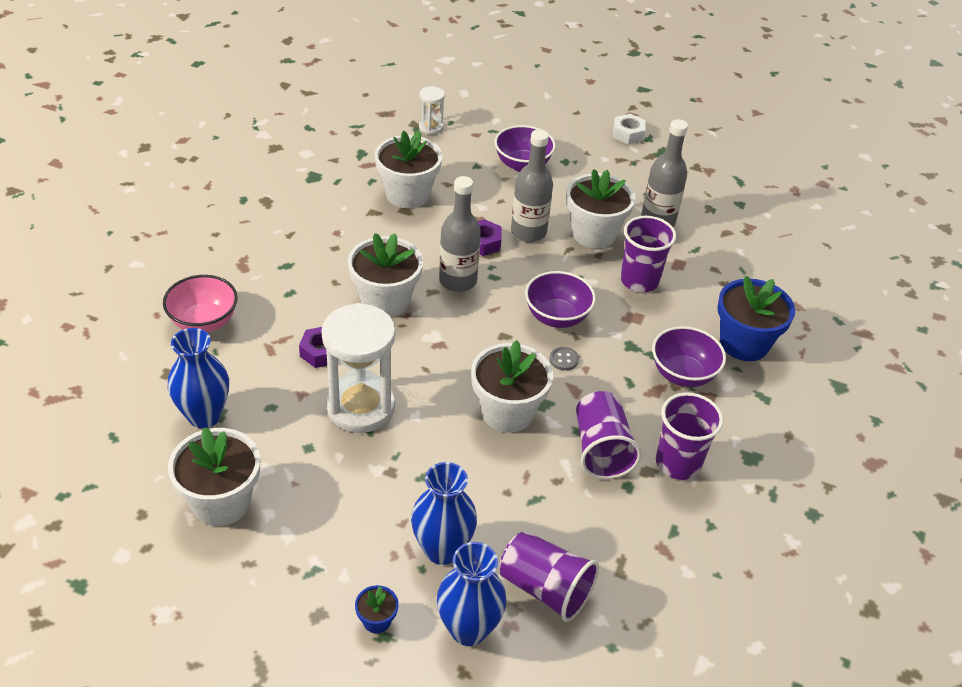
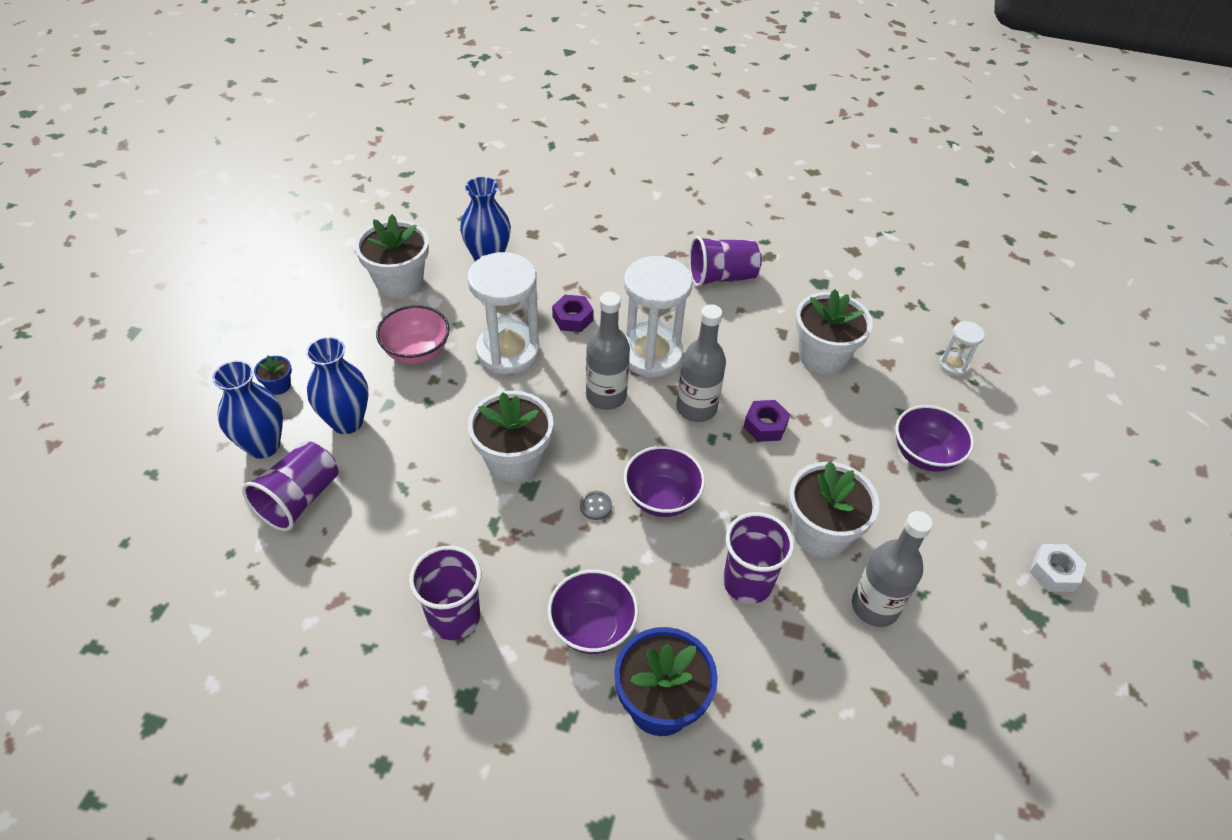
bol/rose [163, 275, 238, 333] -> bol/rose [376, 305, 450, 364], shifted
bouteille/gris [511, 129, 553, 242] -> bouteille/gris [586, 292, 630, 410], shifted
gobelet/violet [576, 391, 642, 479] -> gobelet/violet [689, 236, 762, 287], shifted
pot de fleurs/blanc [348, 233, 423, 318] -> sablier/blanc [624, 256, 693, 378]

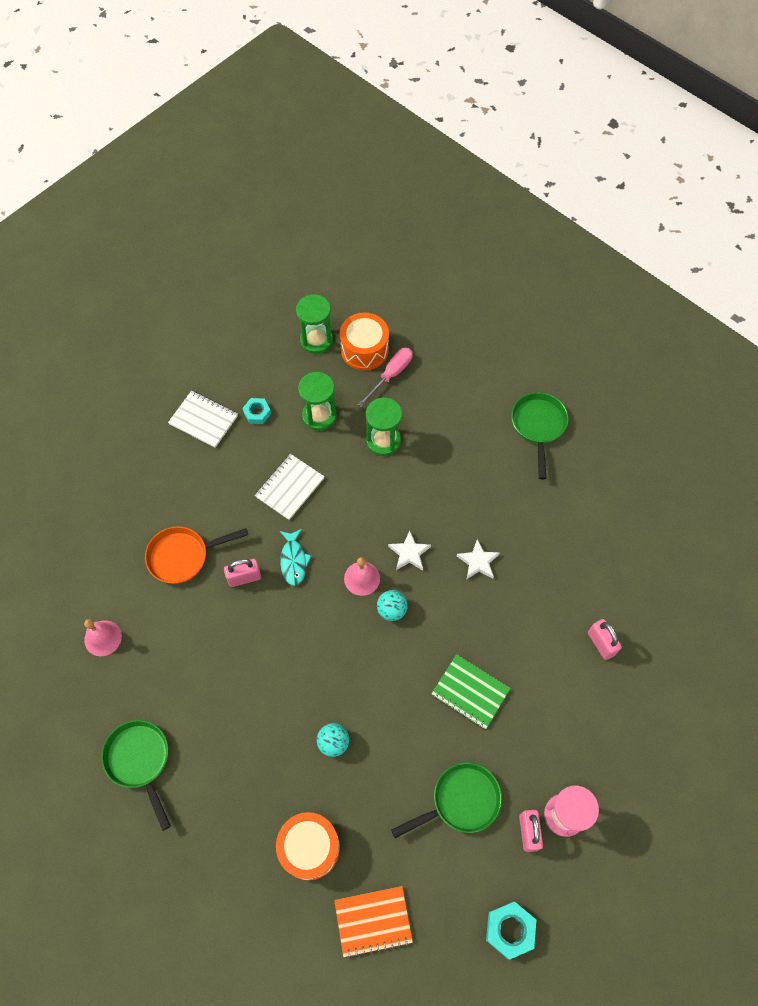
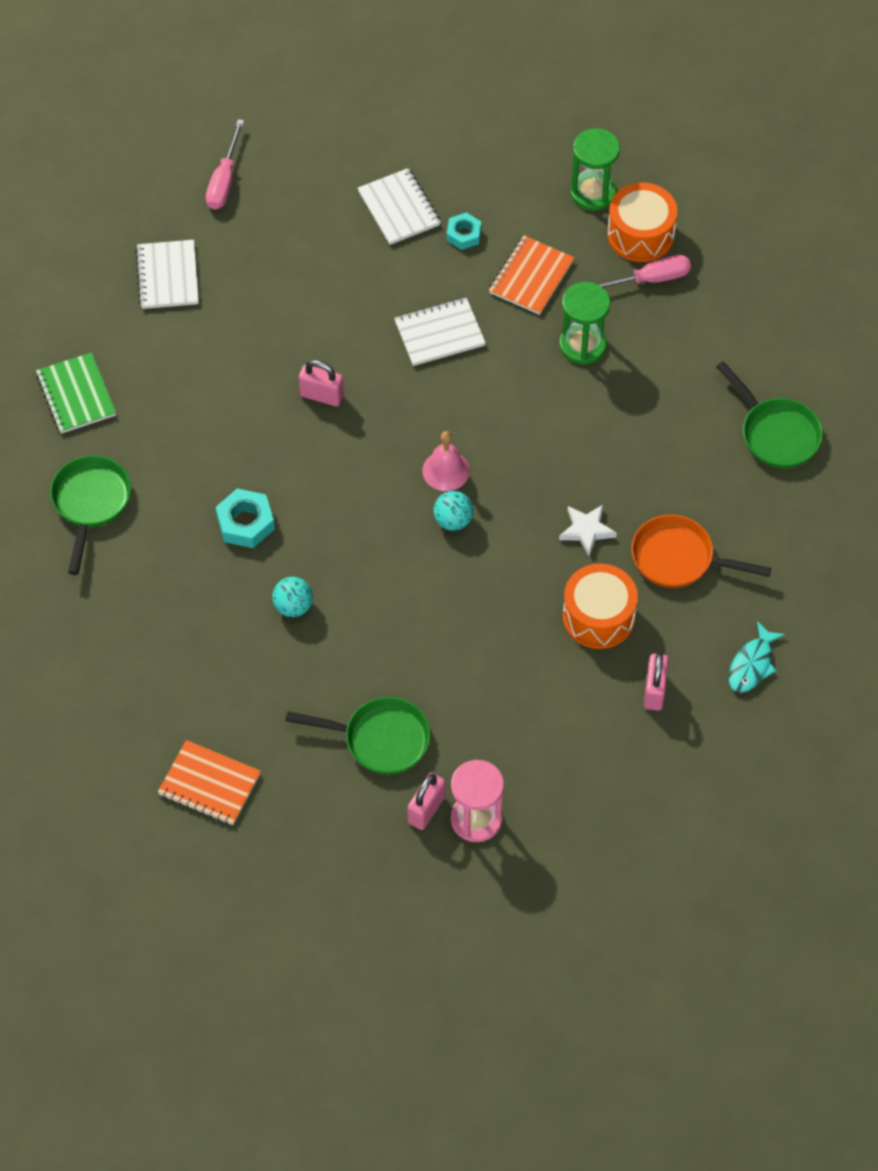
cloche/rose [84, 619, 122, 656] -> none
étoile/blanc [388, 531, 431, 570] -> none
none -> carnet/blanc [135, 240, 199, 309]
none -> tournevis/rose [206, 119, 244, 210]
poêle/orange [145, 526, 248, 584] -> poêle/orange [632, 514, 772, 588], shifted
tambour/orange [276, 812, 340, 880] -> tambour/orange [563, 564, 638, 649], shifted
poisson/turquoise [280, 529, 311, 586] -> poisson/turquoise [729, 621, 785, 693], shifted
carnet/vert [432, 655, 510, 729] -> carnet/vert [36, 352, 116, 434], shifted
écrou/turquoise [486, 902, 536, 960] -> écrou/turquoise [216, 488, 275, 548], shifted
sablier/vert [298, 372, 337, 431] -> carnet/orange [489, 236, 575, 315]
poêle/vert [511, 392, 568, 479] -> poêle/vert [716, 361, 823, 469], 105 degrees clockwise

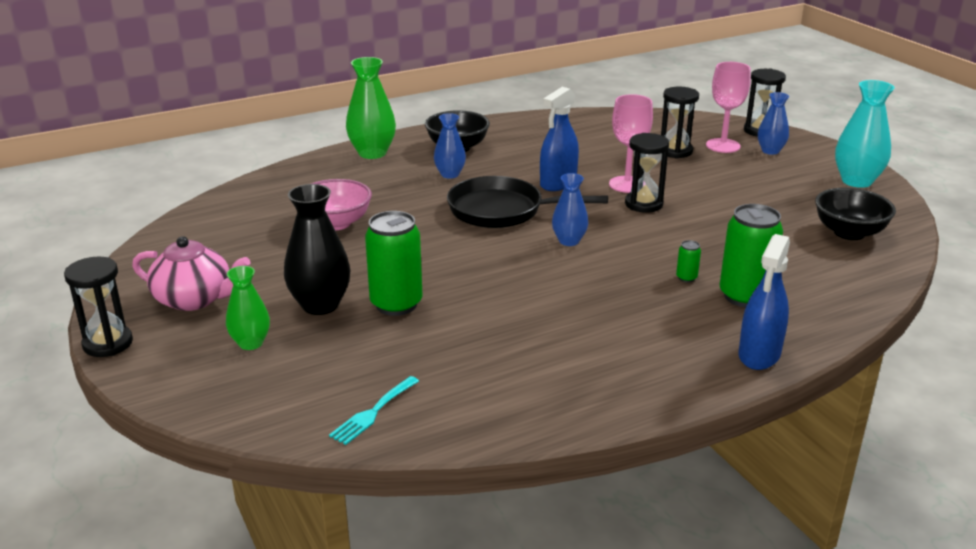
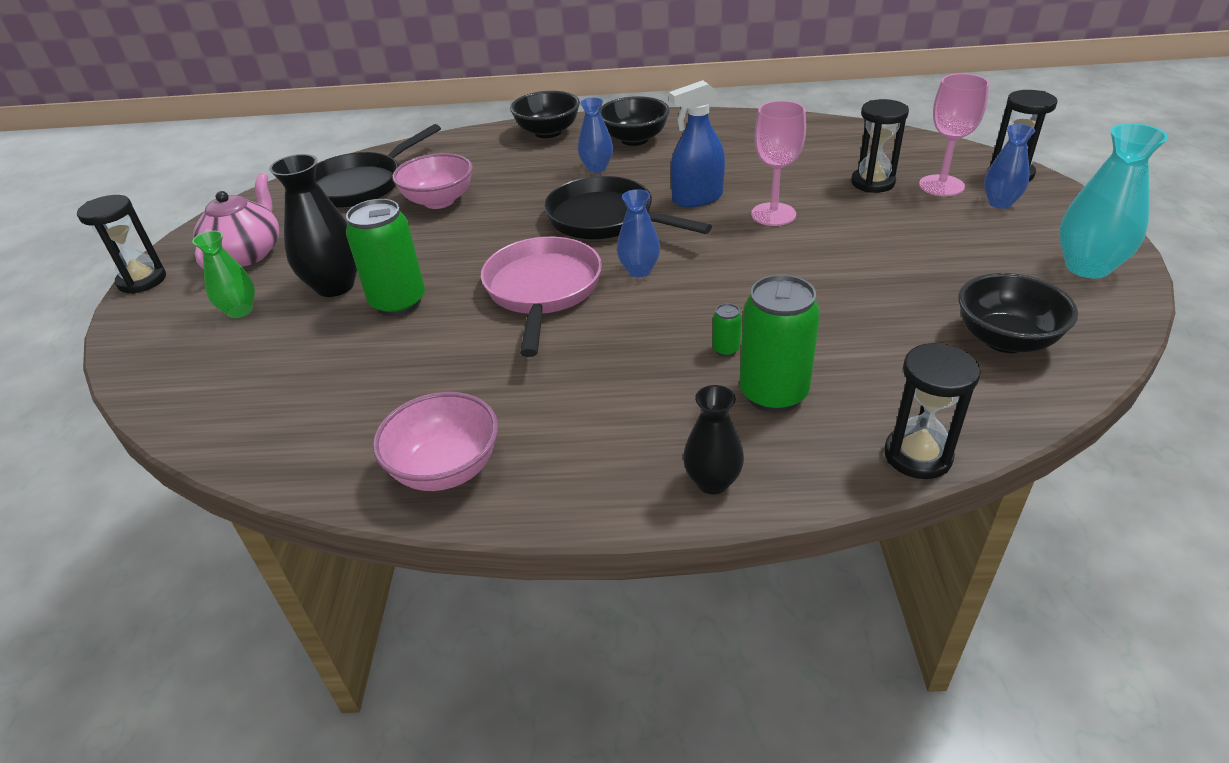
fourchette/turquoise [329, 376, 419, 445] -> none
none -> poêle/noir [315, 124, 441, 208]
none -> bol/rose [373, 392, 498, 491]
none -> poêle/rose [481, 237, 602, 357]
sablier/noir [625, 133, 669, 213] -> sablier/noir [884, 343, 981, 479], shifted
vase/vert [346, 57, 396, 159] -> bol/noir [510, 91, 580, 138]
vaporisateur/bleu [738, 234, 790, 370] -> vase/noir [683, 385, 744, 494]
théière/rose [132, 236, 250, 311] -> théière/rose [193, 173, 279, 269], 120 degrees counterclockwise

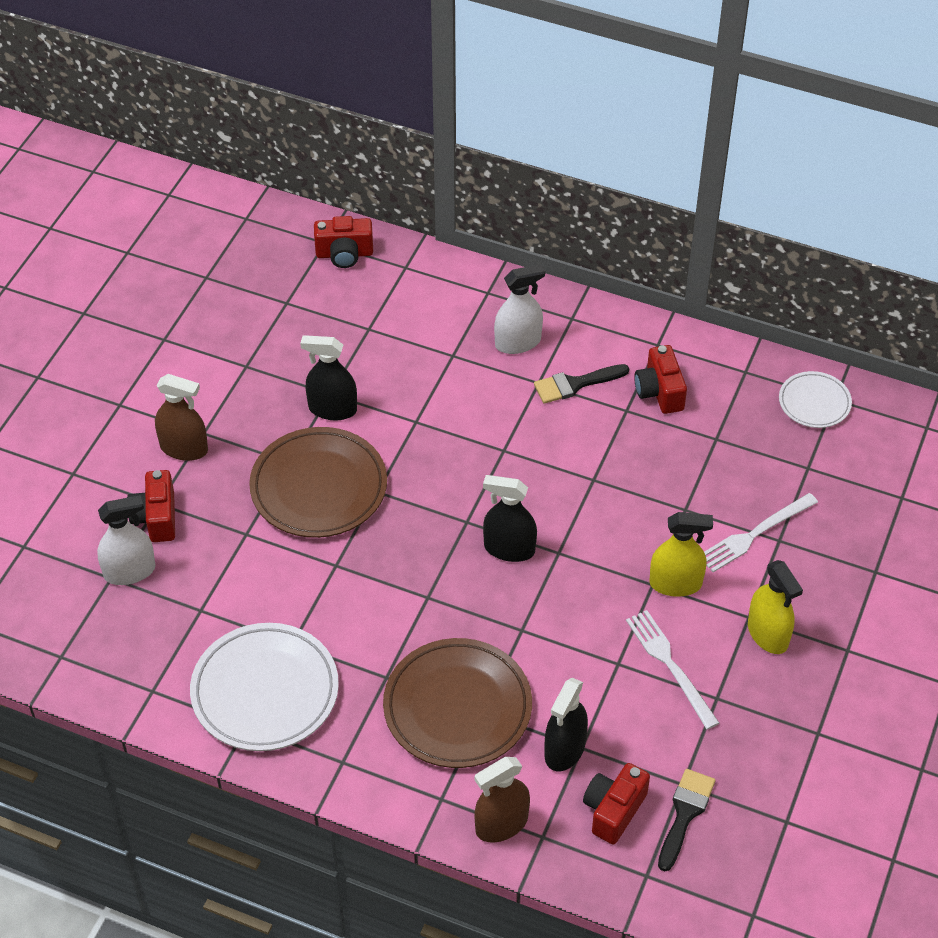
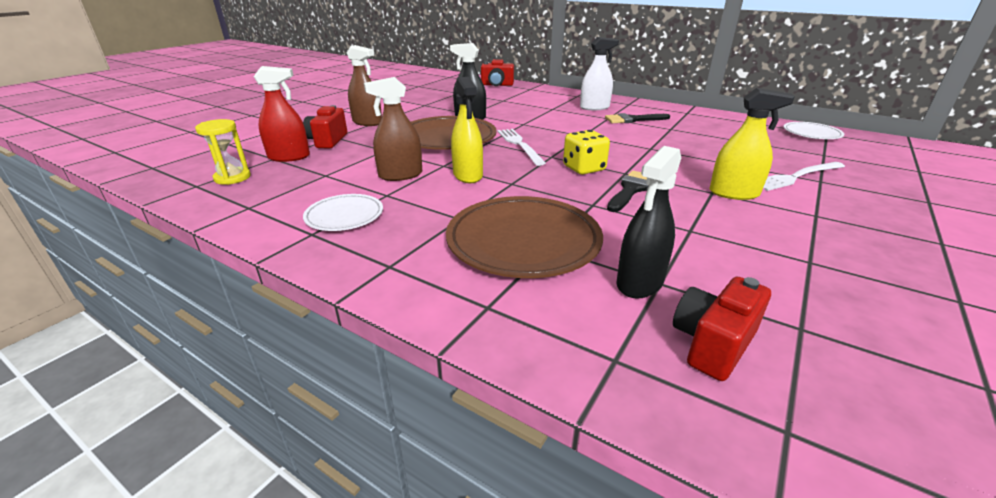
appareil photo/rouge [634, 345, 687, 414] -> none
none -> sablier/jaune [195, 119, 251, 185]
vaporisateur/marron [474, 757, 530, 842] -> vaporisateur/marron [364, 77, 422, 181], shifted
fourchette/blanc [626, 610, 719, 730] -> fourchette/blanc [497, 129, 546, 166], shifted
pinceau/noir [658, 769, 716, 871] -> pinceau/noir [607, 171, 648, 212], shifted
vaporisateur/jaune [748, 560, 803, 654] -> vaporisateur/jaune [451, 77, 483, 183], shifted
vaporisateur/noir [483, 475, 537, 562] -> dé/jaune [563, 130, 610, 175]
vaporisateur/blanc [97, 495, 155, 585] -> vaporisateur/rouge [254, 66, 310, 162]
assiette/blanc [190, 623, 339, 751] -> assiette/blanc [303, 194, 383, 231], x0.55

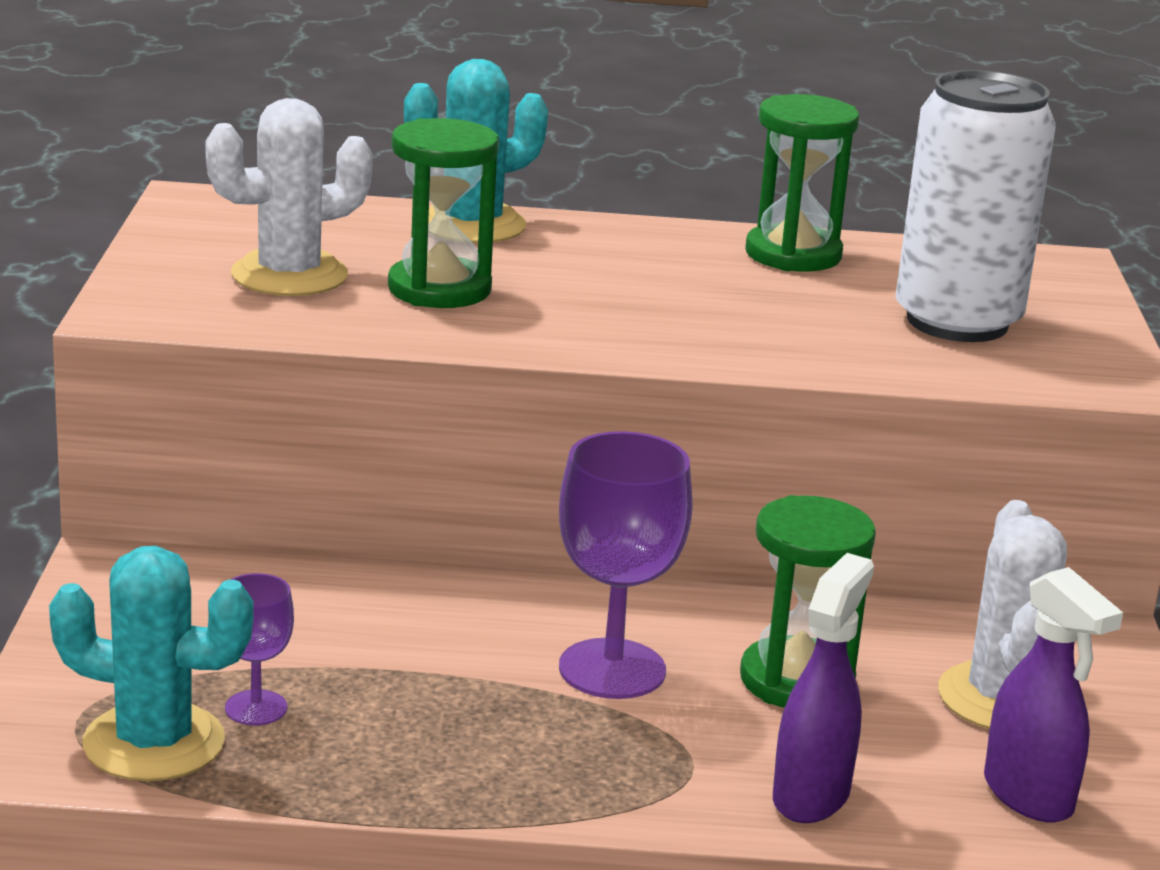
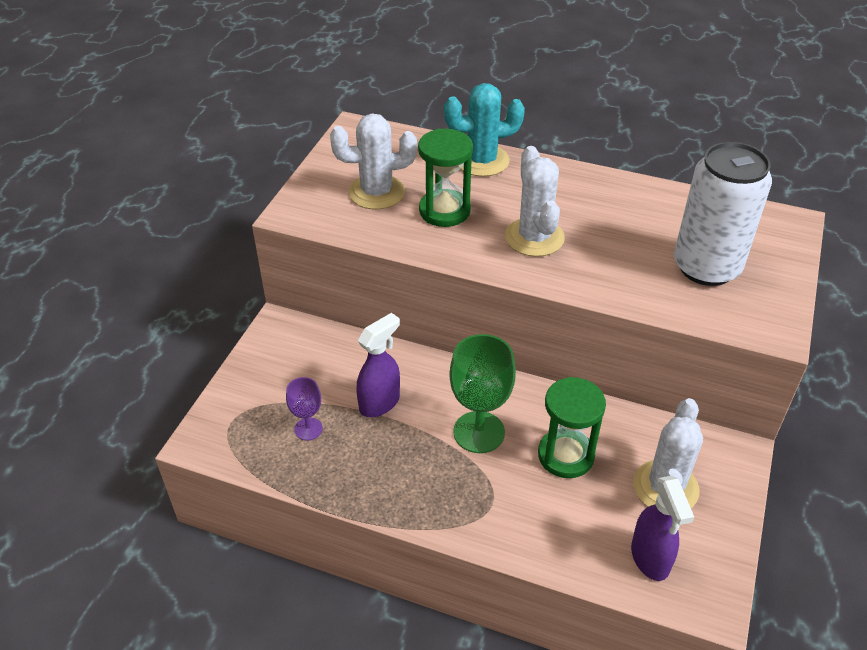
cactus/turquoise [49, 546, 254, 781] -> none
sablier/vert [745, 94, 859, 272] -> none
none -> cactus/blanc [505, 146, 565, 257]
vaporisateur/violet [773, 553, 874, 823] -> vaporisateur/violet [356, 313, 400, 417], shifted
verre à pied/violet [559, 431, 693, 699] -> verre à pied/vert [449, 334, 516, 453]

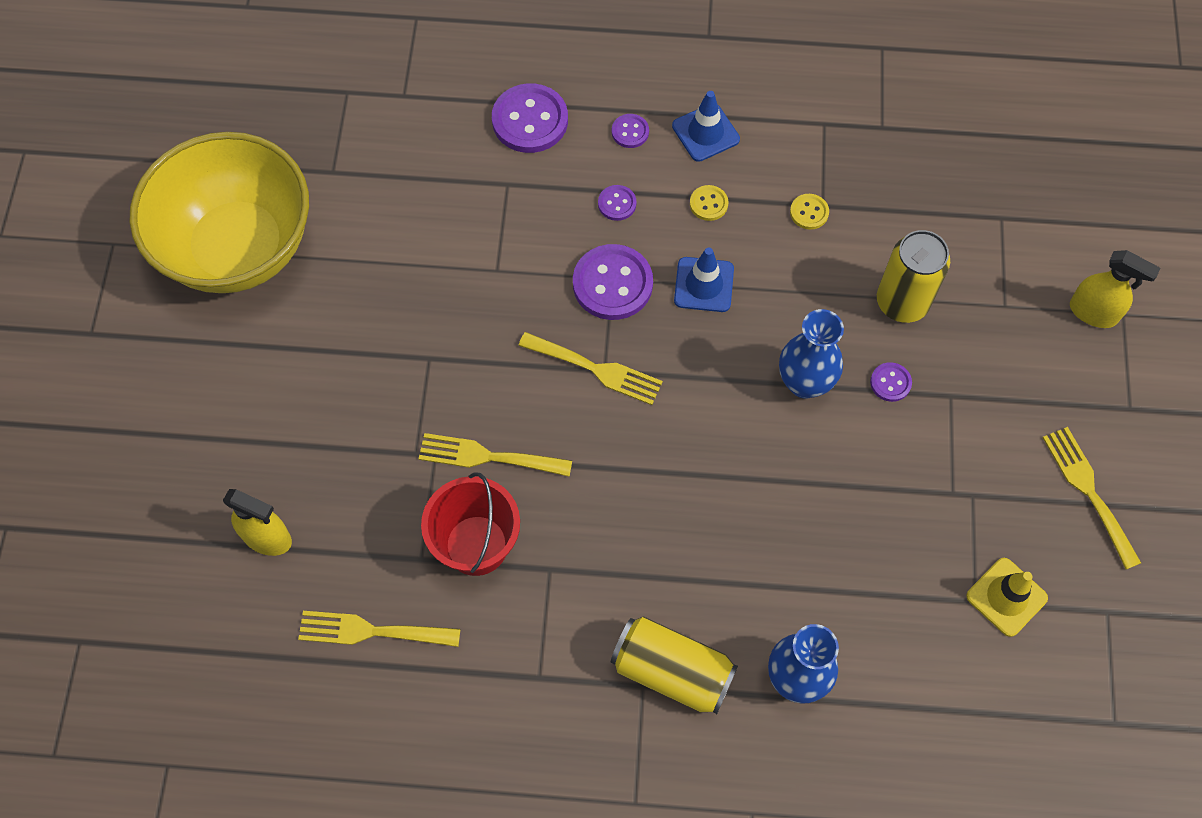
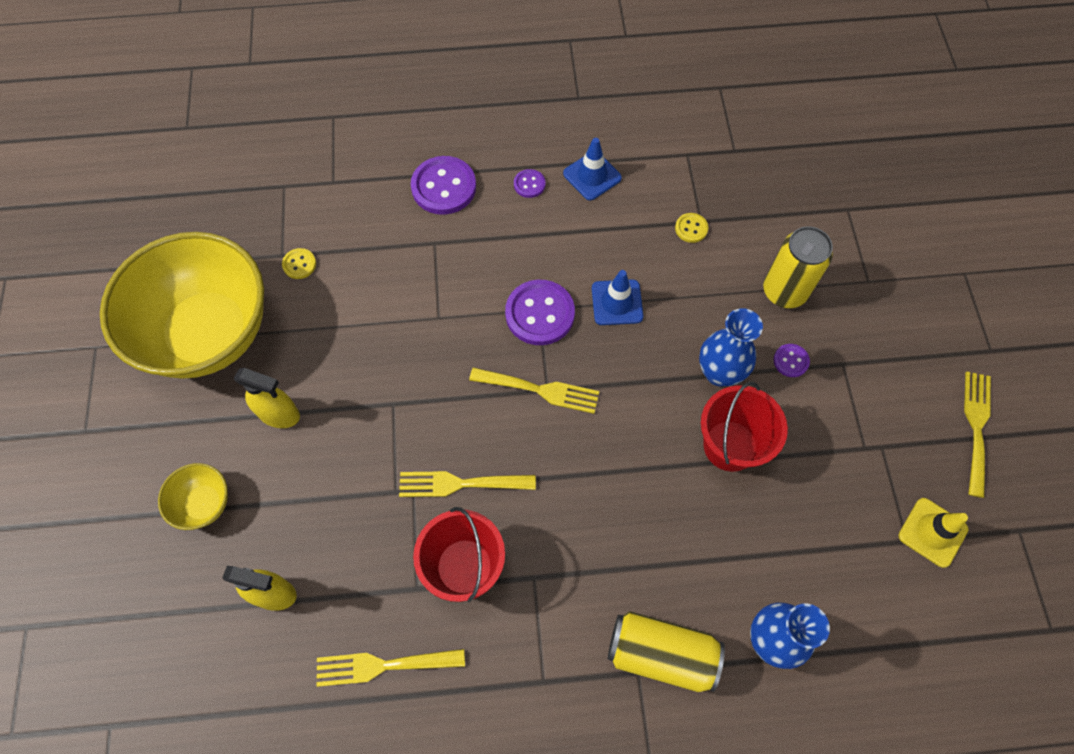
bouton/violet [598, 185, 636, 221] -> none
none -> bol/jaune [158, 463, 228, 530]
none -> seau/rouge [701, 381, 788, 472]
bouton/jaune [690, 185, 729, 221] -> bouton/jaune [282, 248, 316, 279], shifted
vaporisateur/jaune [1070, 250, 1161, 328] -> vaporisateur/jaune [234, 368, 300, 428], shifted
fourchette/jaune [1043, 427, 1141, 569] -> fourchette/jaune [964, 371, 991, 498], 45 degrees clockwise

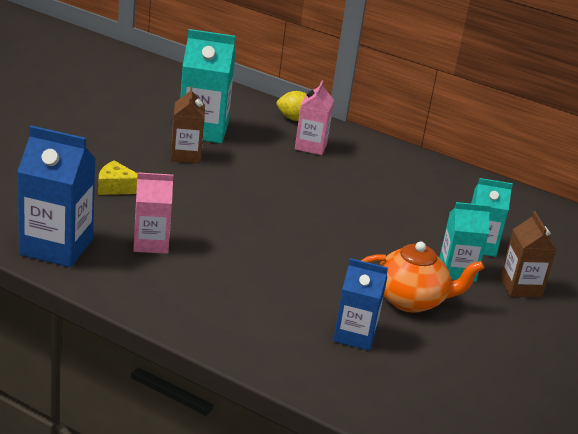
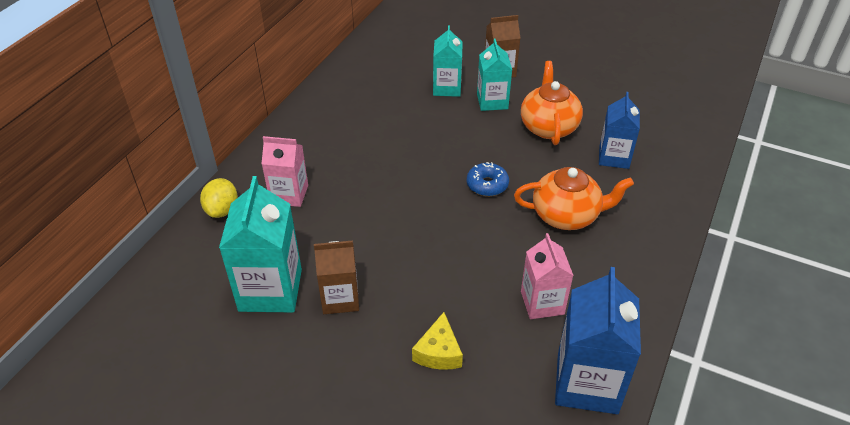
none -> beignet/bleu [467, 162, 509, 196]
none -> théière/orange [514, 167, 634, 230]

